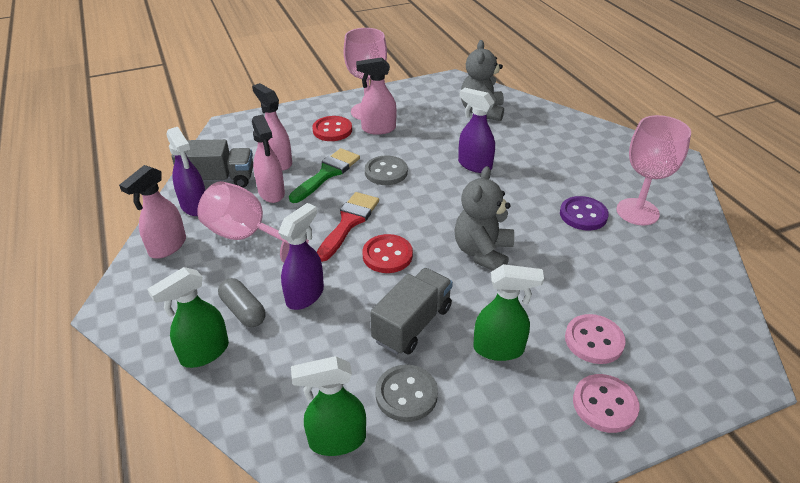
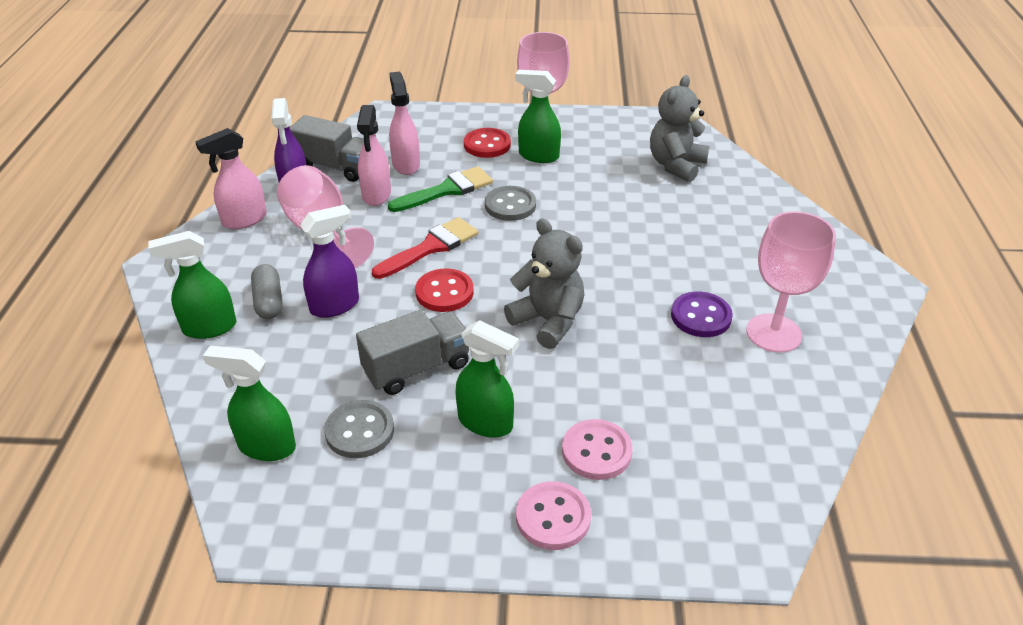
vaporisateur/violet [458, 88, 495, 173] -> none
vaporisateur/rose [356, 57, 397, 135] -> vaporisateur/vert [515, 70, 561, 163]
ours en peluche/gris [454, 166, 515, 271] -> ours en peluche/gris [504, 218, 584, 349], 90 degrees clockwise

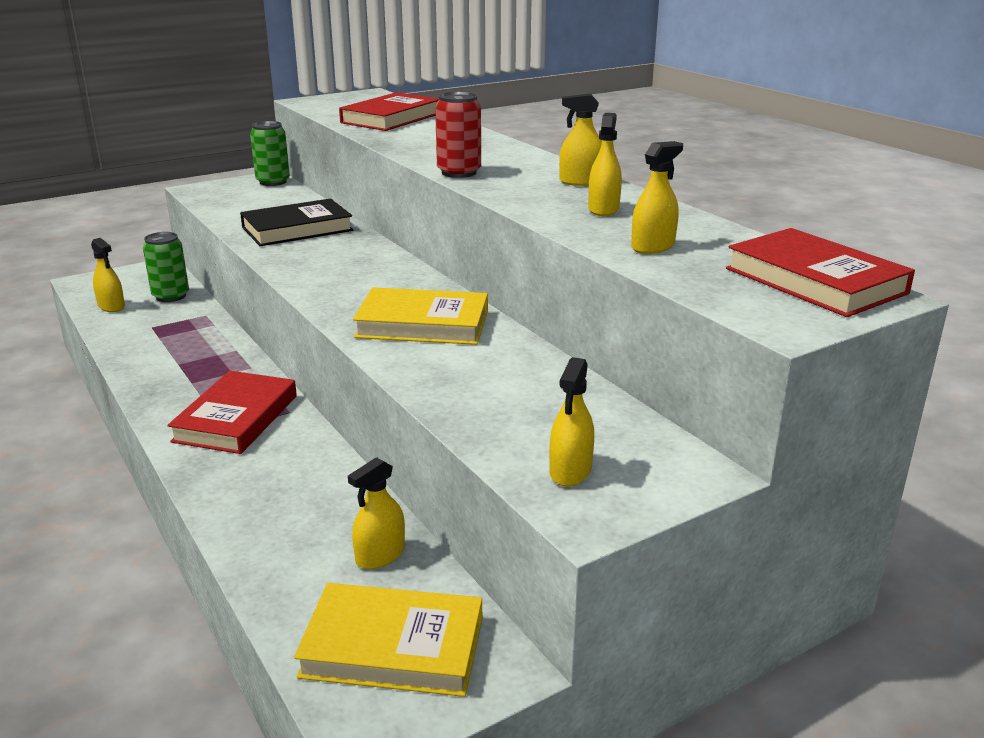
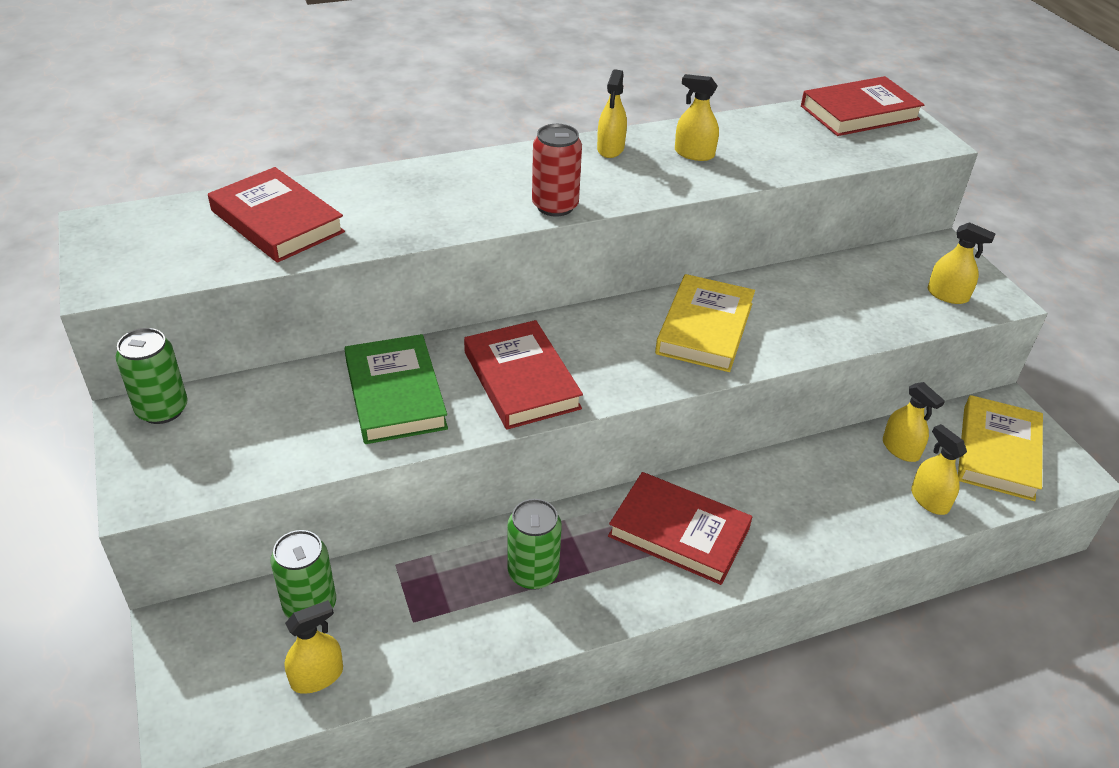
none -> livre/rouge [464, 320, 583, 430]
none -> canette/vert [507, 499, 562, 590]
vaporisateur/jaune [631, 141, 683, 254] -> vaporisateur/jaune [911, 424, 967, 515], shifted
livre/noir [240, 198, 353, 246] -> livre/vert [344, 334, 448, 444]

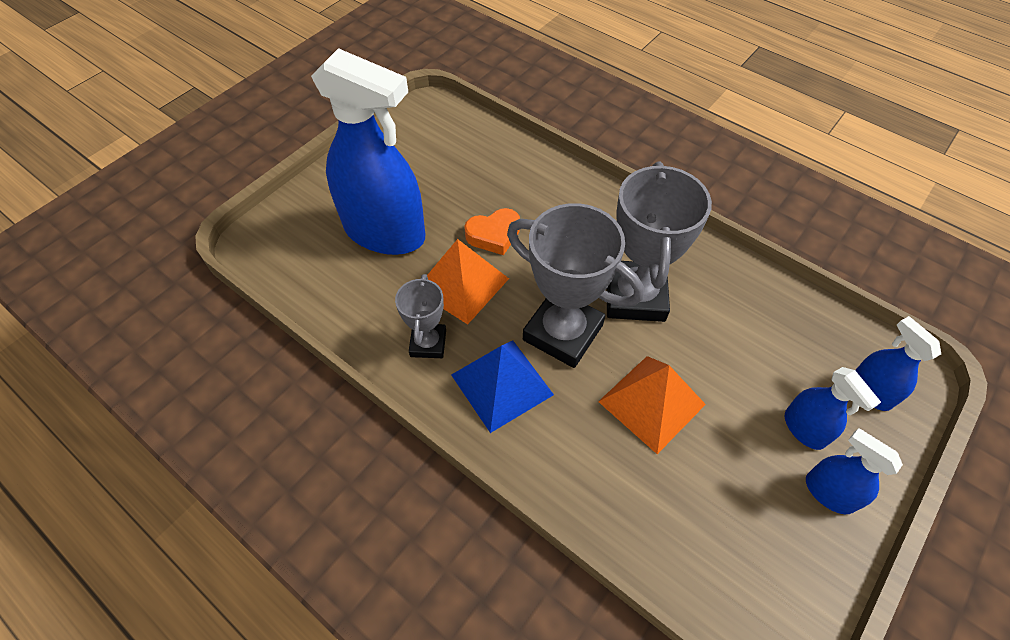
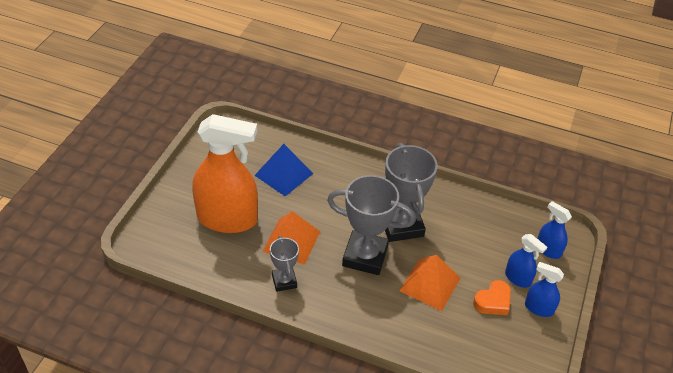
pyramide/bleu [451, 341, 554, 433] -> pyramide/bleu [254, 144, 313, 196], shifted
cœur/orange [464, 208, 520, 255] -> cœur/orange [473, 280, 511, 315], shifted
vaporisateur/bleu [311, 48, 425, 255] -> vaporisateur/orange [192, 114, 258, 233]

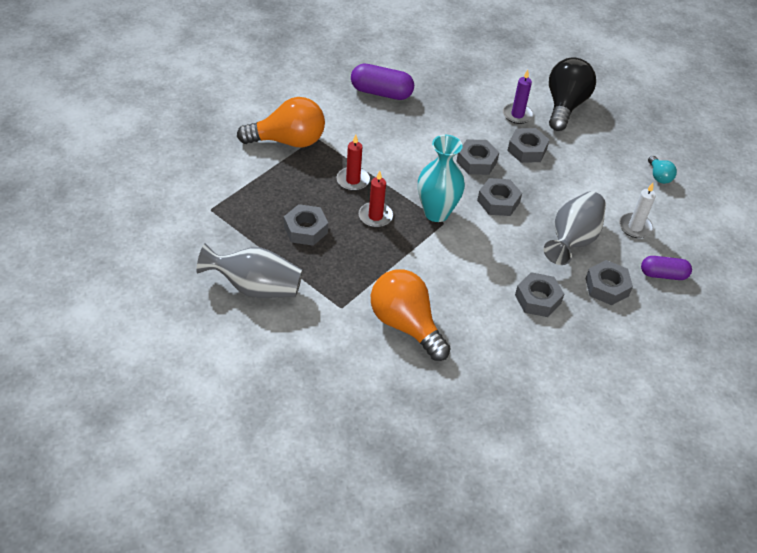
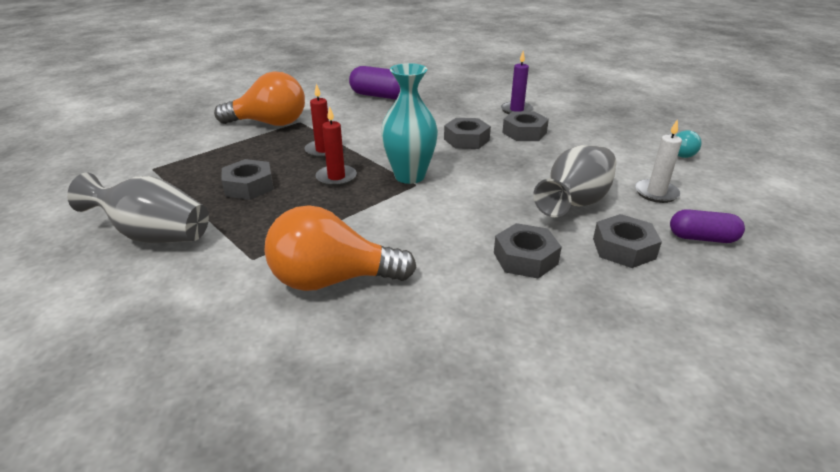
écrou/gris [477, 178, 522, 216] -> none
ampoule/noir [549, 57, 596, 131] -> none
ampoule/orange [371, 269, 451, 361] -> ampoule/orange [264, 205, 417, 291], 60 degrees counterclockwise

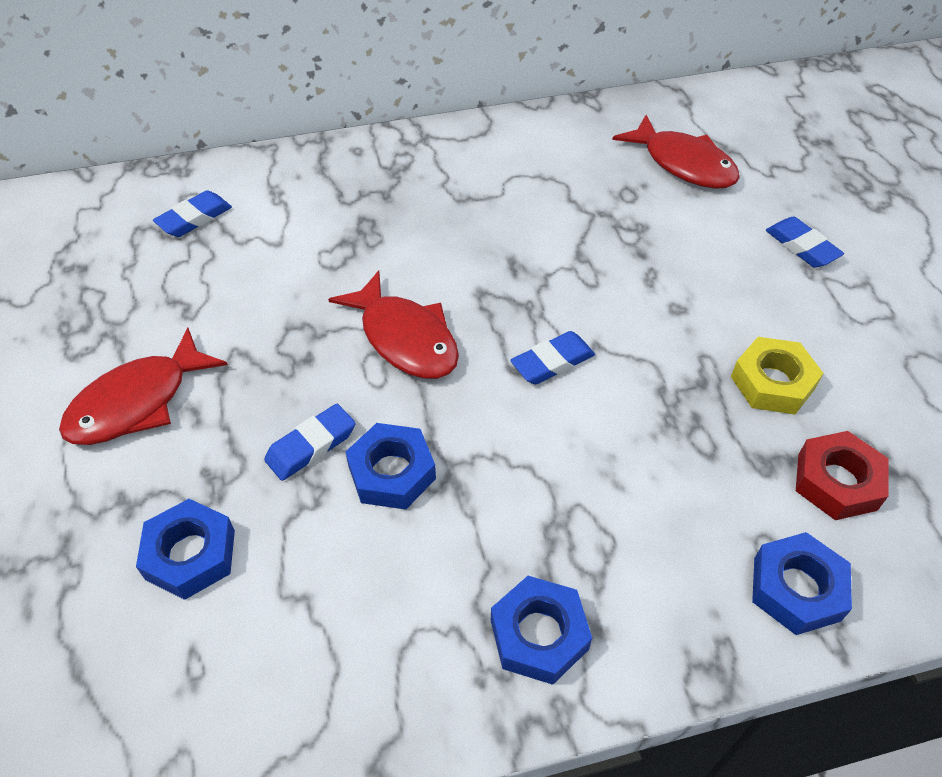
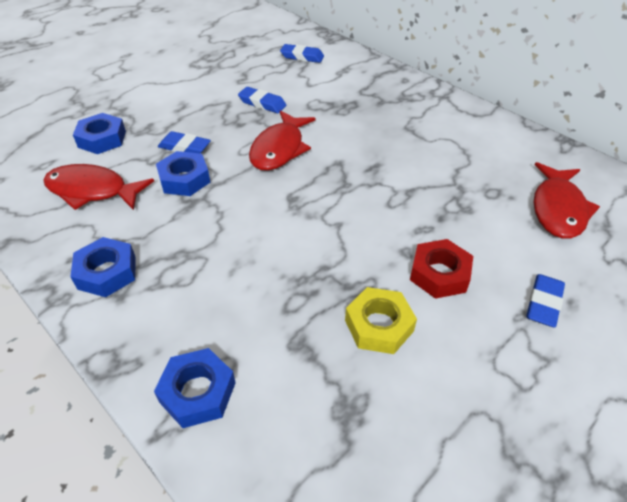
poisson/rouge [59, 328, 228, 445] -> poisson/rouge [43, 164, 154, 210], shifted
gomme/bleu [510, 331, 595, 384] -> gomme/bleu [238, 87, 287, 113], shifted
écrou/rouge [796, 431, 888, 520] -> écrou/rouge [410, 239, 473, 299], shifted

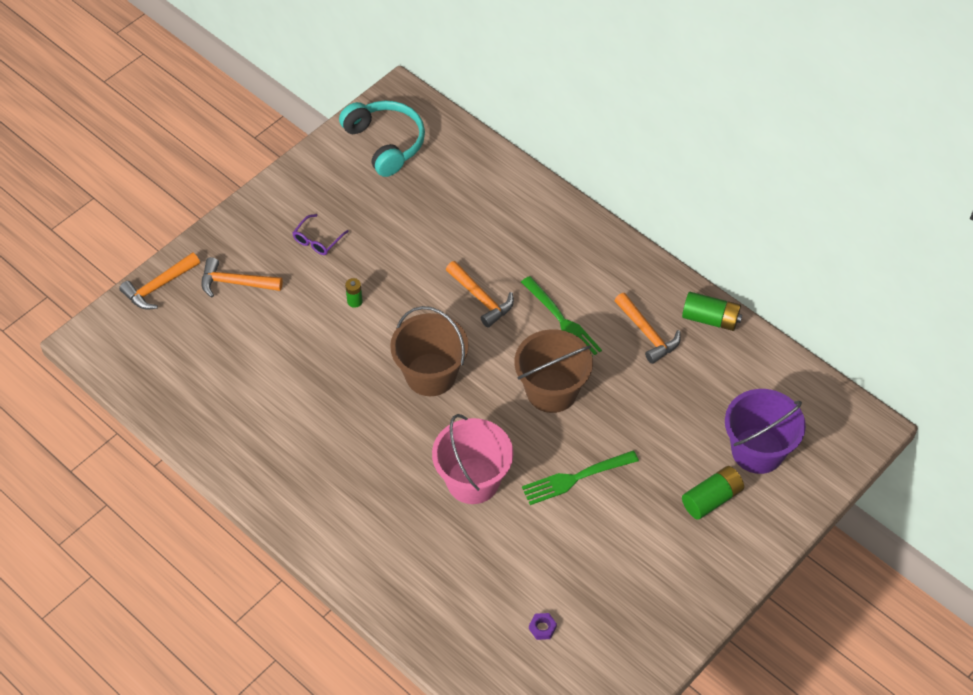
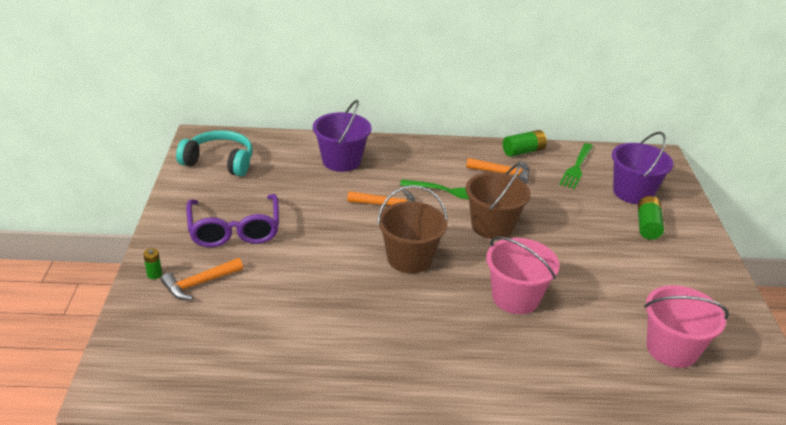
marteau/orange [119, 252, 200, 310] -> none
none -> seau/violet [313, 100, 371, 172]
pile/vert [345, 278, 363, 308] -> pile/vert [143, 248, 162, 279], shifted
fourchette/vert [522, 450, 639, 505] -> fourchette/vert [559, 143, 593, 189], shifted
écrou/violet [529, 613, 557, 640] -> seau/rose [644, 285, 729, 368]
lunettes/violet [293, 214, 349, 255] -> lunettes/violet [186, 194, 279, 247], x2.21

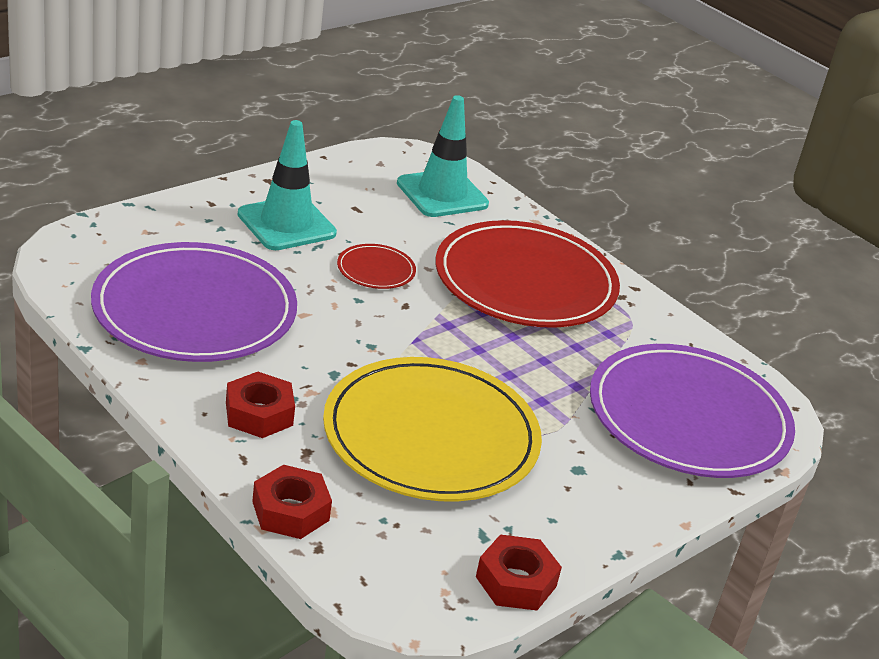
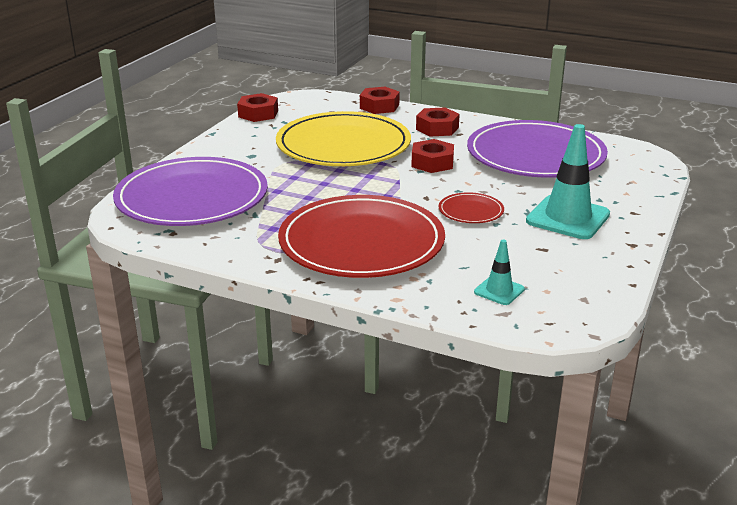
none -> écrou/rouge [411, 139, 454, 173]
cône de chantier/turquoise [397, 95, 489, 217] -> cône de chantier/turquoise [474, 240, 525, 305], x0.51

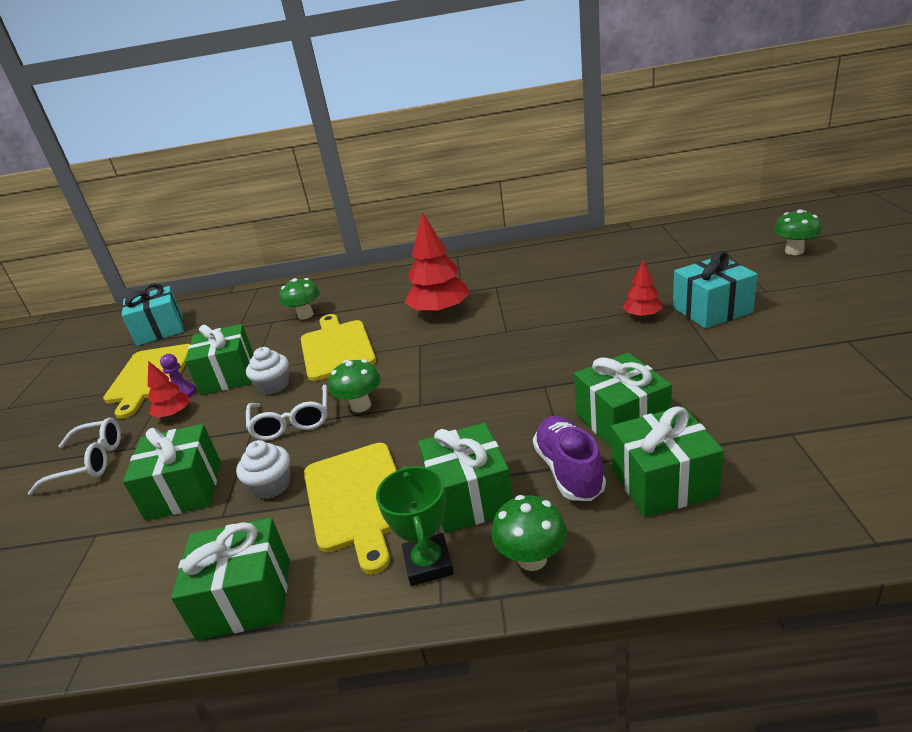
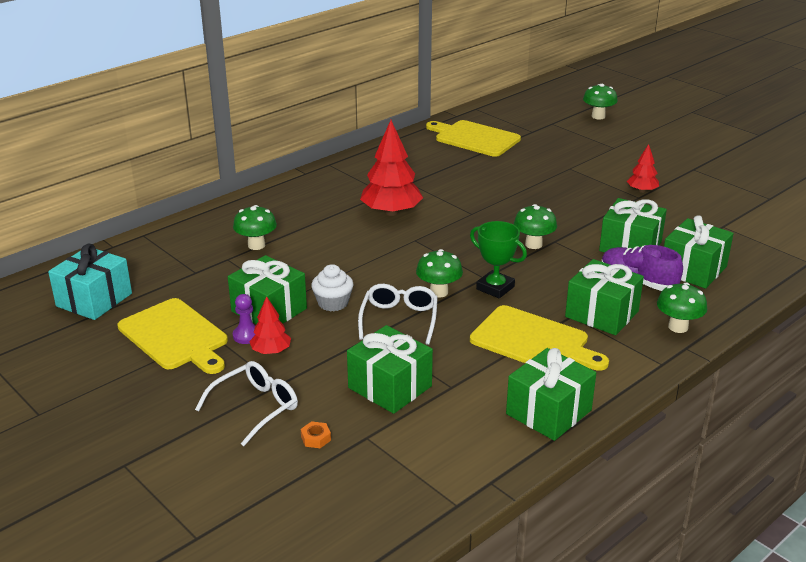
muffin/blanc [236, 440, 290, 499] -> none
cadeau/turquoise [673, 251, 758, 329] -> none
none -> écrou/orange [301, 421, 331, 448]
none -> champignon/vert [514, 204, 557, 249]
planche à découper/jaune [301, 314, 376, 381] -> planche à découper/jaune [426, 120, 521, 157], shifted
trophée/vert [376, 466, 454, 586] -> trophée/vert [470, 221, 527, 298], shifted
arbre/rouge [623, 260, 663, 318] -> arbre/rouge [627, 144, 659, 193], shifted
lunettes/blanc [246, 385, 327, 440] -> lunettes/blanc [358, 284, 438, 345], 120 degrees counterclockwise

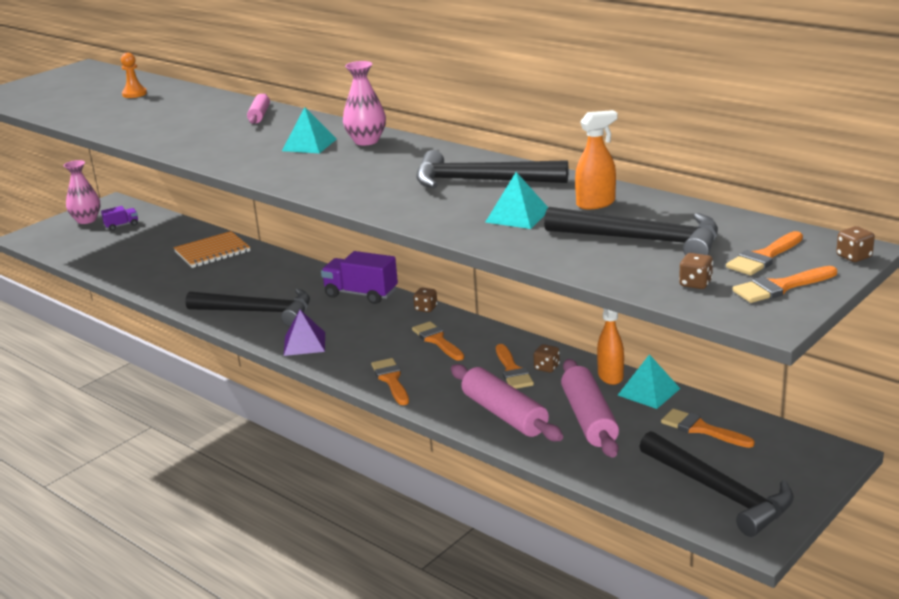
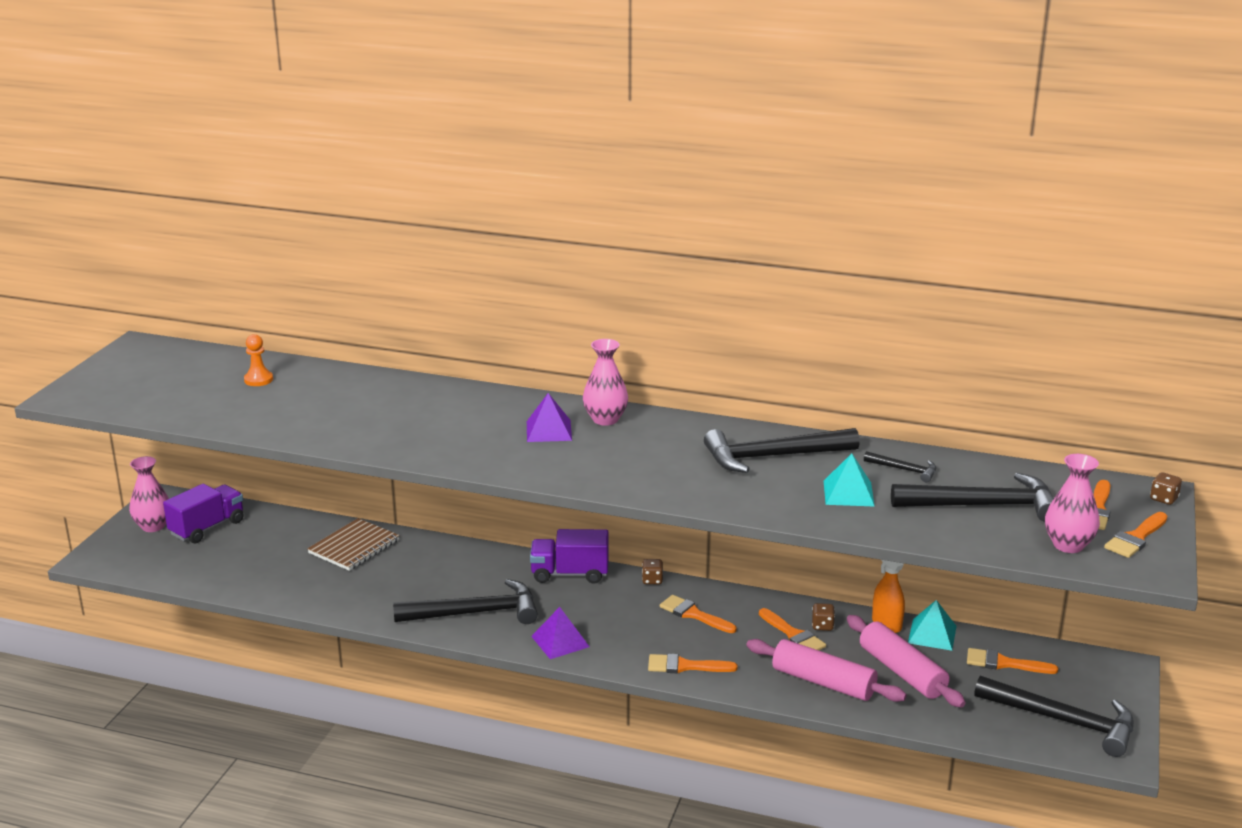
rouleau à pâtisserie/rose [247, 94, 270, 124] -> none
vaporisateur/orange [575, 110, 618, 209] -> marteau/noir [864, 451, 936, 482]
dé/marron [679, 253, 713, 289] -> vase/rose [1045, 454, 1100, 553]
carnet/orange [174, 231, 250, 268] -> carnet/marron [307, 518, 400, 571]
pyramide/turquoise [282, 107, 337, 153] -> pyramide/violet [527, 393, 572, 442]
pinceau/orange [371, 358, 409, 405] -> pinceau/orange [648, 654, 738, 673], 45 degrees counterclockwise
camion/violet [101, 206, 138, 231] -> camion/violet [163, 484, 244, 543], x1.86

